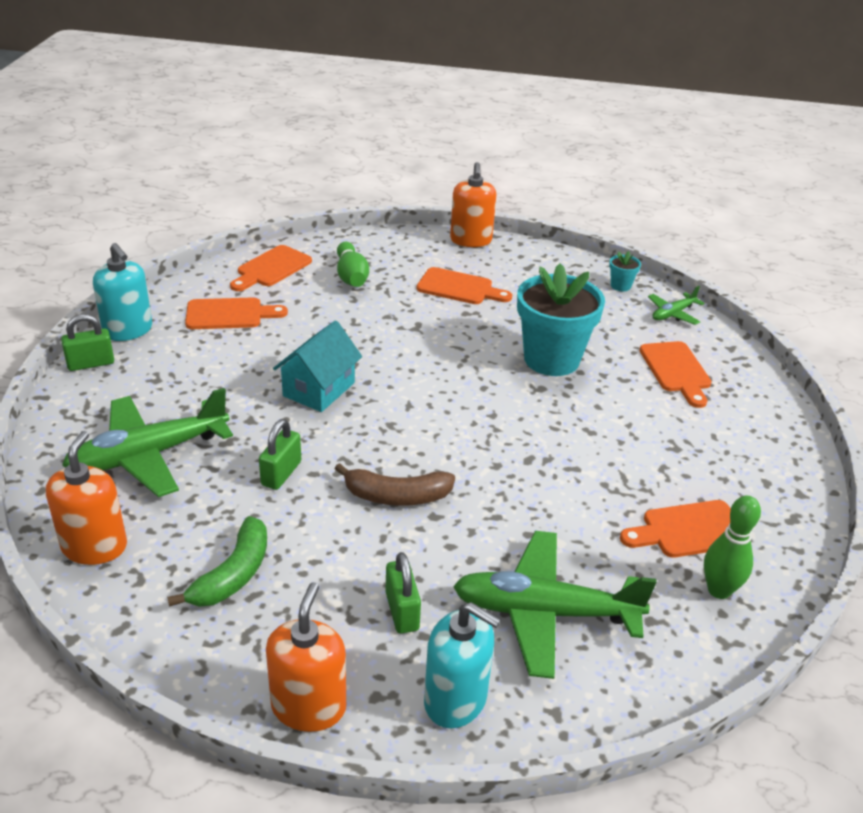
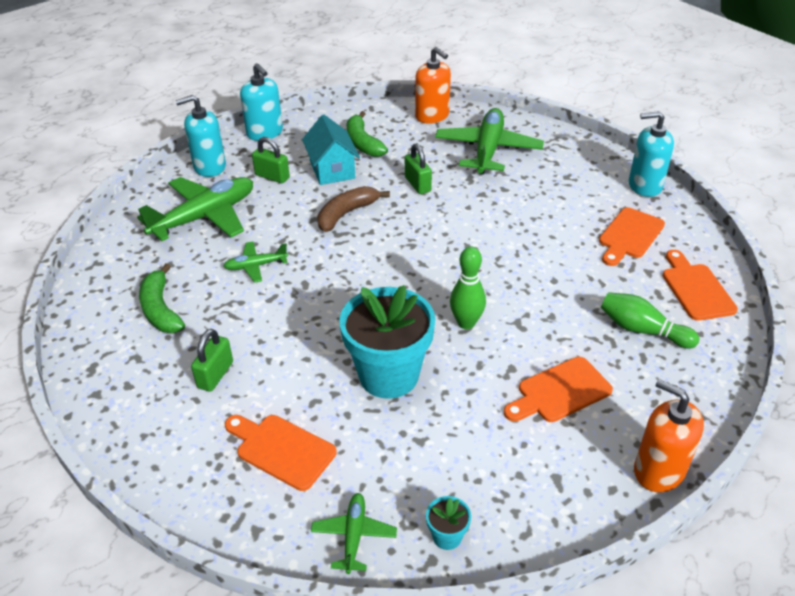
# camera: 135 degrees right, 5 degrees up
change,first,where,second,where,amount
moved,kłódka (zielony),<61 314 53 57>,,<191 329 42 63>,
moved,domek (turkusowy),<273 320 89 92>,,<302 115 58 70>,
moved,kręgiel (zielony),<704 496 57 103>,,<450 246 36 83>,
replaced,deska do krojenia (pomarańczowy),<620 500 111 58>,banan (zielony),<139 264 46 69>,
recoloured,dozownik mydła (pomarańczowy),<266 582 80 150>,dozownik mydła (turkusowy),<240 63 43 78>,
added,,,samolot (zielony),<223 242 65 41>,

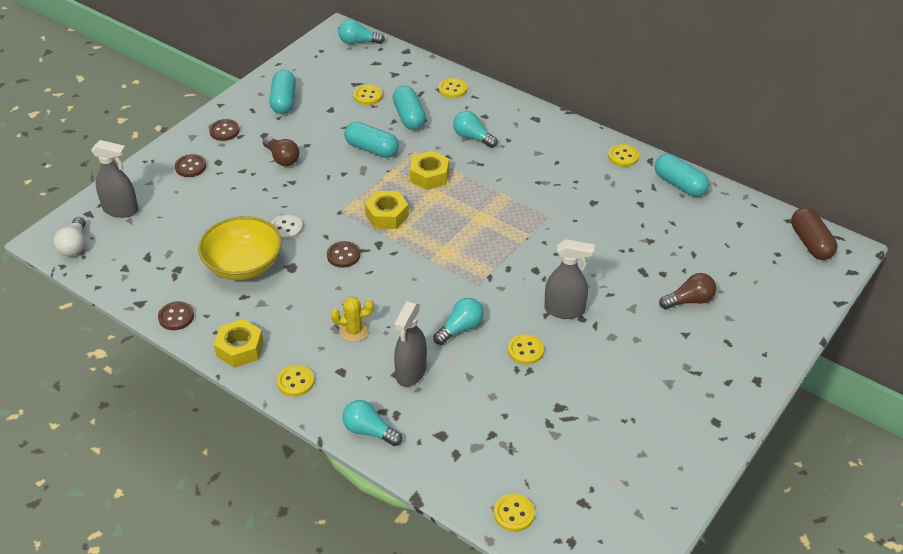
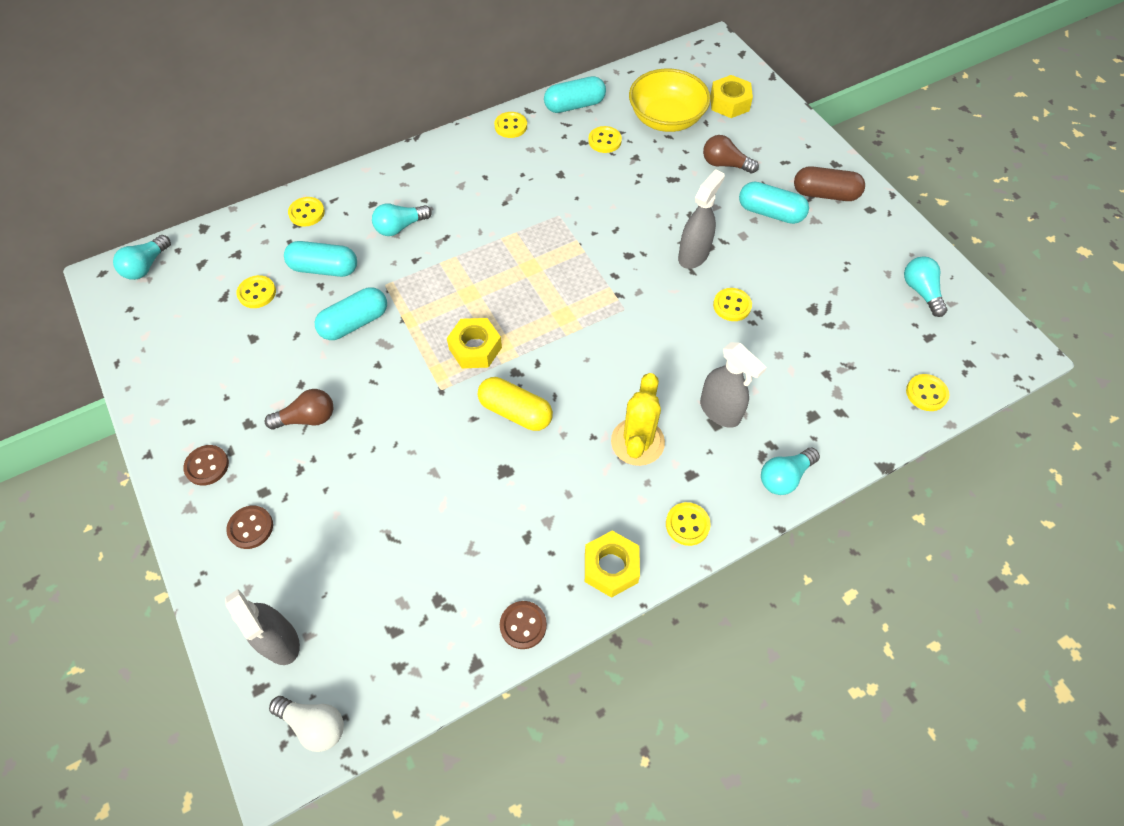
# camera: 65 degrees left, 15 degrees up
change,first,where,second,where,amount
moved,kapsułka (turkusowy),<269 70 27 44>,,<739 182 70 42>,
turned,spryskiwacz (szary),<91 140 48 78>,,<225 589 75 76>,105 degrees clockwise
moved,nakrętka (żółty),<410 151 39 39>,,<710 75 43 43>,
moved,kapsułka (brązowy),<791 207 46 53>,,<794 166 71 35>,
removed,guzik (biały),<271 215 32 25>,,,
moved,miska (żółty),<198 216 84 64>,,<629 69 82 63>,
replaced,guzik (brązowy),<327 241 33 27>,kapsułka (żółty),<478 377 75 54>,
turned,żarówka (brązowy),<659 273 57 36>,,<703 135 56 39>,75 degrees counterclockwise
resized,kaktus (żółty),<331 297 43 45>,,<611 373 54 93>,x1.56
moved,żarówka (turkusowy),<433 298 51 47>,,<904 256 43 61>,
added,,,guzik (żółty),<588 126 34 27>,

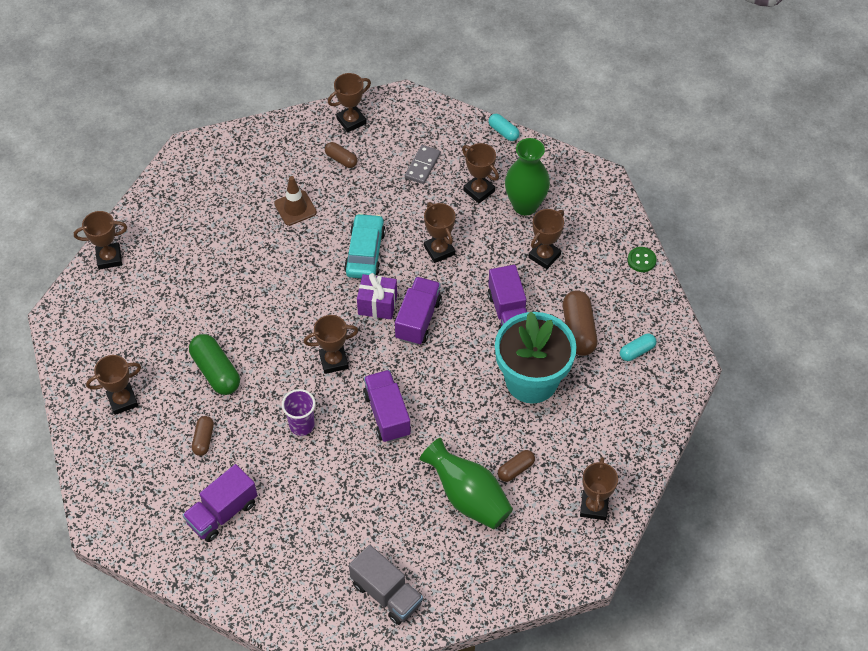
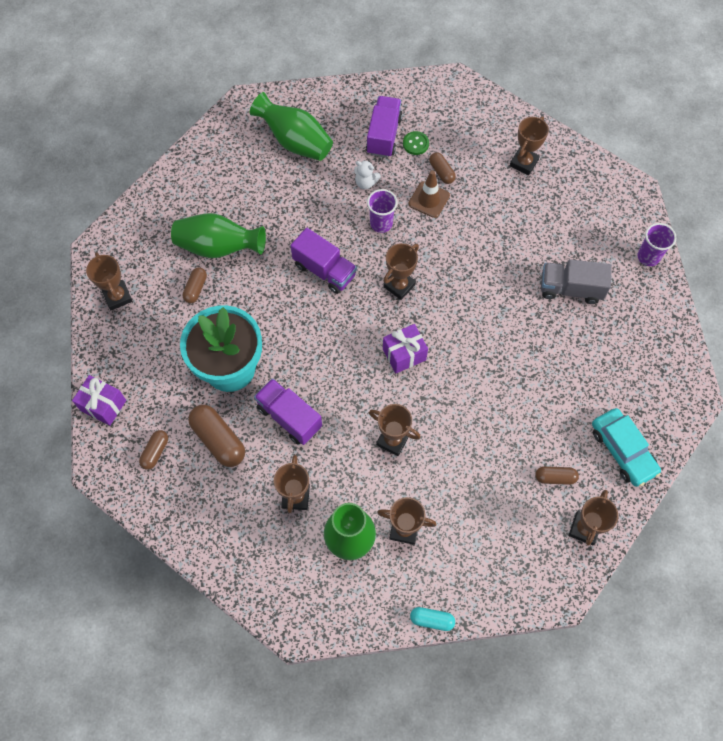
# camera: 145 degrees right, 10 degrees up
change,first,where,second,where,amount
removed,kostka domina (szary),<405 145 36 39>,,,
moved,pachołek (brązowy),<274 176 43 50>,,<408 170 42 48>,
replaced,puchar (brązowy),<74 211 53 58>,szklanka (fioletowy),<638 223 38 43>,
moved,samochód (turkusowy),<344 213 42 66>,,<592 408 69 79>,
moved,guzik (zielony),<628 247 29 25>,,<403 131 26 24>,
removed,ciężarówka (fioletowy),<395 277 47 68>,,,
removed,kapsułka (zielony),<189 334 51 61>,,,
recoloured,kapsułka (turkusowy),<620 334 36 27>,kapsułka (brązowy),<139 430 29 40>,
moved,ciężarówka (szary),<349 545 74 80>,,<541 259 71 45>,
added,,,wazon (zielony),<250 92 83 69>,
added,,,miś (biały),<354 160 27 29>,
added,,,prezent (fioletowy),<72 375 54 51>,

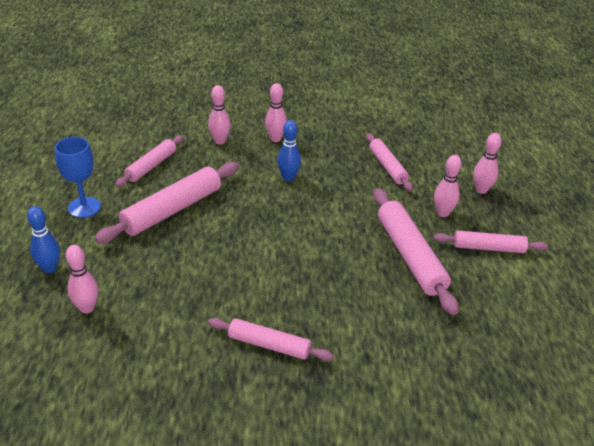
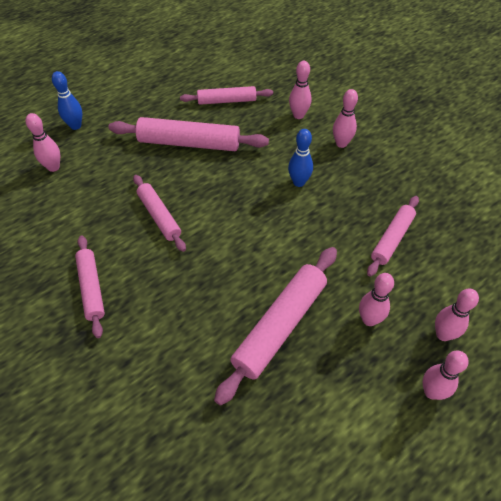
# camera: 55 degrees right, 15 degrees up
change,first,where,second,where,amount
removed,kielich (niebieski),<55 137 46 81>,,,
moved,wałek do ciasta (różowy),<434 230 114 23>,,<133 175 53 77>,
added,,,kręgiel (różowy),<423 350 46 50>,

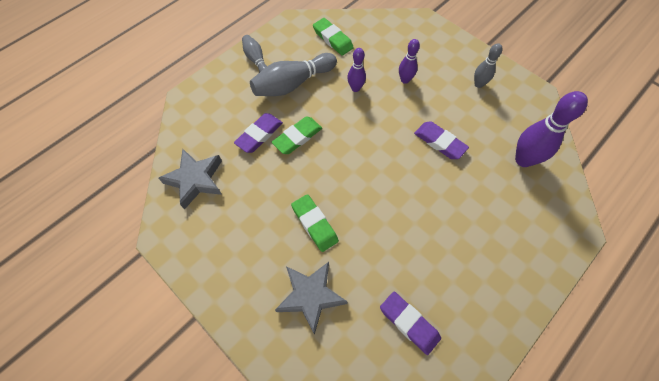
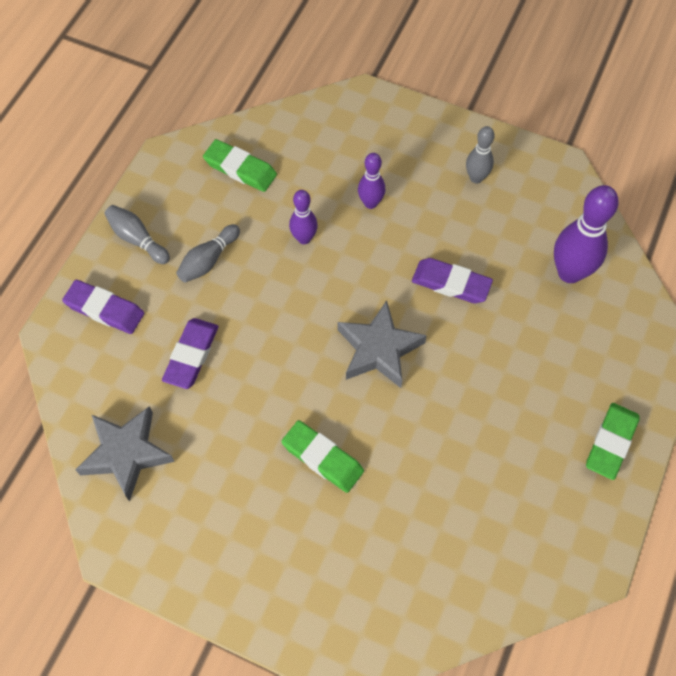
# camera: 20 degrees left, 0 degrees up
change,first,where,second,where,amount
resized,kręgiel (szary),<250 53 87 43>,,<176 224 64 59>,x0.57
moved,gumka do mazania (zielony),<271 117 51 37>,,<586 403 54 77>,
moved,gwiazda (szary),<275 262 73 73>,,<338 300 89 88>,
moved,gumka do mazania (fioletowy),<380 292 61 63>,,<62 280 82 54>,

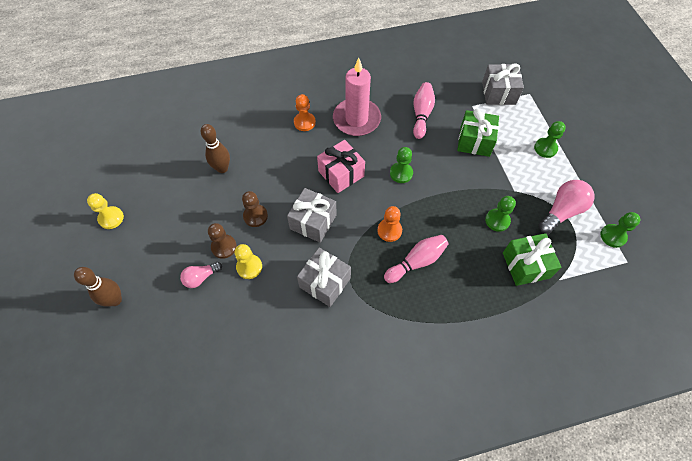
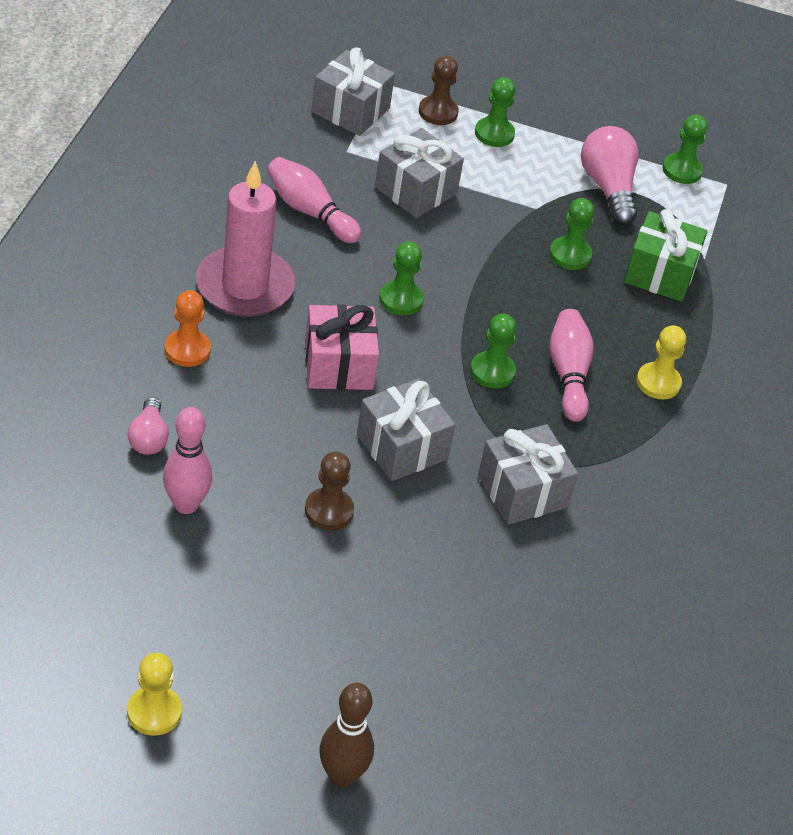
# camera: 65 degrees left, 15 degrees down
change,first,where,second,where,amount
recoloured,prezent (zielony),<457 109 42 48>,prezent (szary),<375 128 89 90>,
recoloured,kręgiel (brązowy),<201 124 29 49>,kręgiel (różowy),<163 407 49 107>,
recoloured,pionek (pomarańczowy),<378 206 24 36>,pionek (zielony),<470 314 46 74>,
moved,pionek (brązowy),<208 223 29 36>,,<419 56 40 69>,
moved,pionek (żółty),<235 244 27 35>,,<636 325 50 74>,
moved,żarówka (różowy),<180 262 42 26>,,<128 397 41 58>,

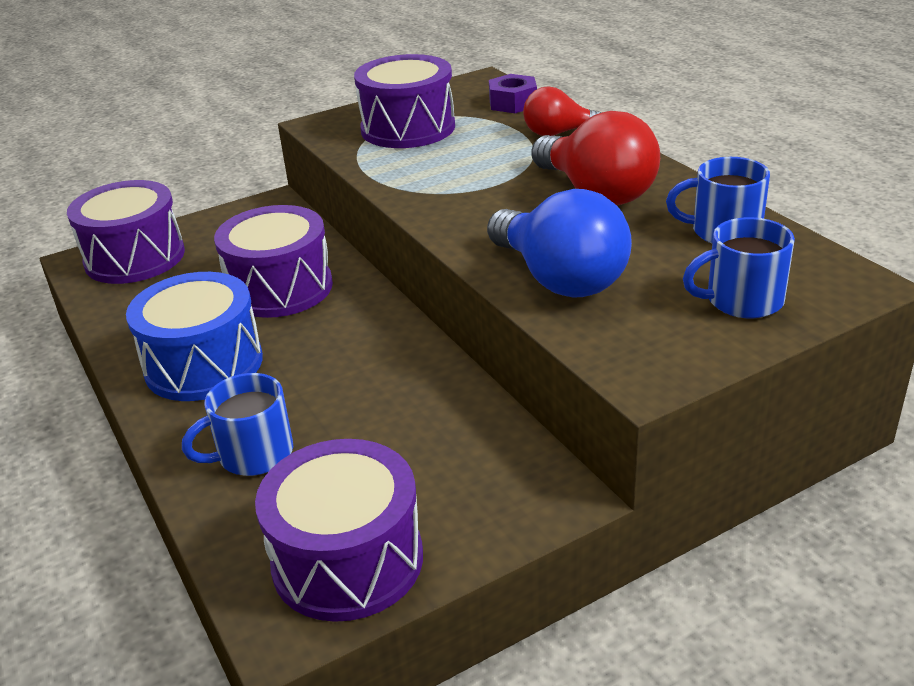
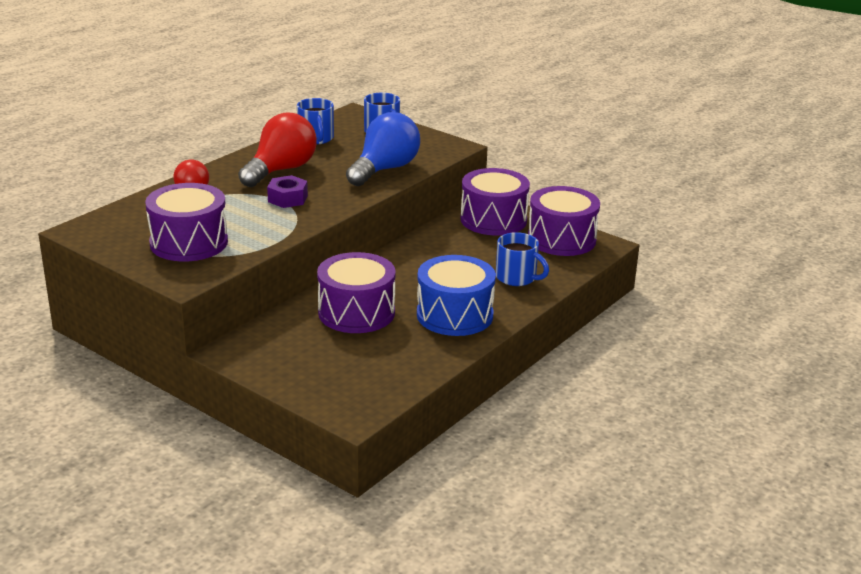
# camera: 115 degrees left, 5 degrees down
change,first,where,second,where,amount
moved,nakrętka (fioletowy),<489 74 48 39>,,<267 175 41 33>,
moved,bęben (fioletowy),<67 180 118 104>,,<460 168 70 67>,

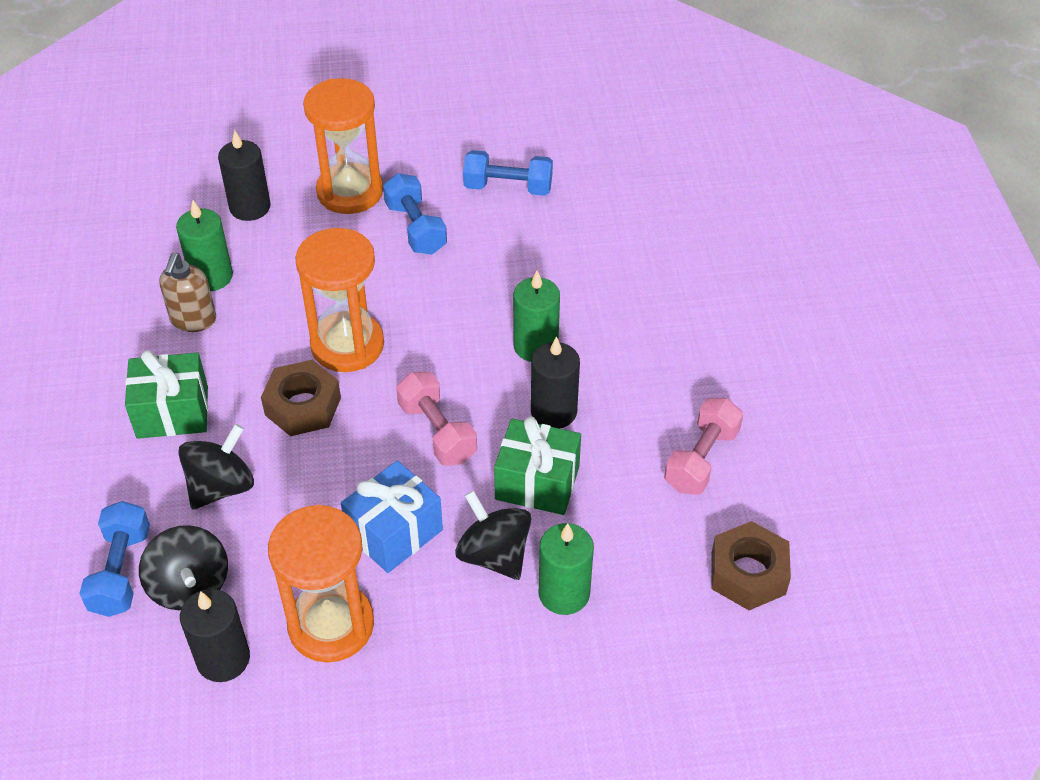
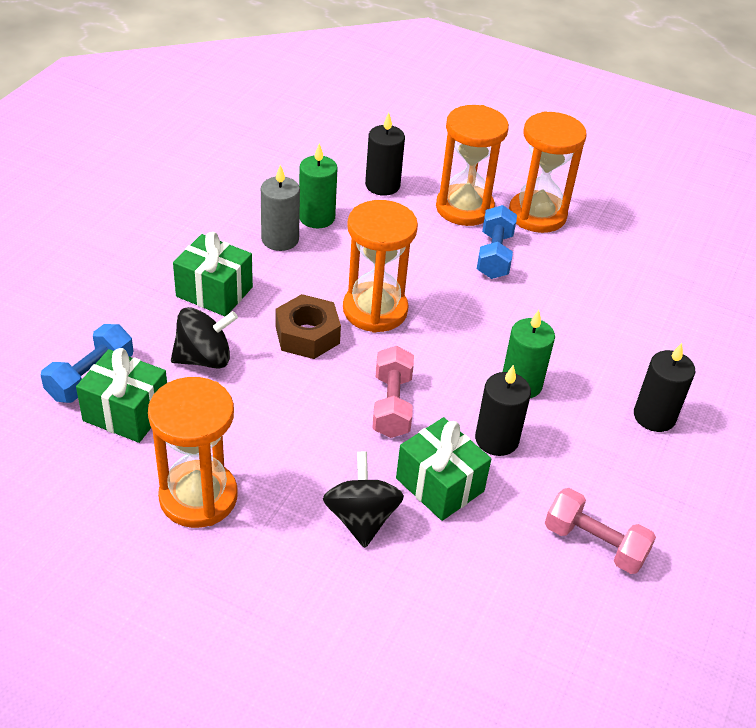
# camera: 30 degrees right, 5 degrees down
change,first,where,second,where,amount
removed,hantel (niebieski),<463 150 90 46>,,,
replaced,dozownik mydła (brązowy),<159 253 57 79>,świeca (szary),<261 165 39 86>,
turned,hantel (różowy),<664 398 79 97>,,<545 488 111 86>,60 degrees clockwise
removed,prezent (niebieski),<341 460 102 113>,,,
removed,nakrętka (brązowy),<711 521 80 89>,,,
removed,świeca (zielony),<539 523 55 92>,,,
replaced,bączek (czarny),<139 525 89 85>,prezent (zielony),<76 348 91 95>,
moved,świeca (czarny),<180 589 70 93>,,<634 343 61 89>,
added,,,klepsydra (pomarańczowy),<509 111 78 122>,

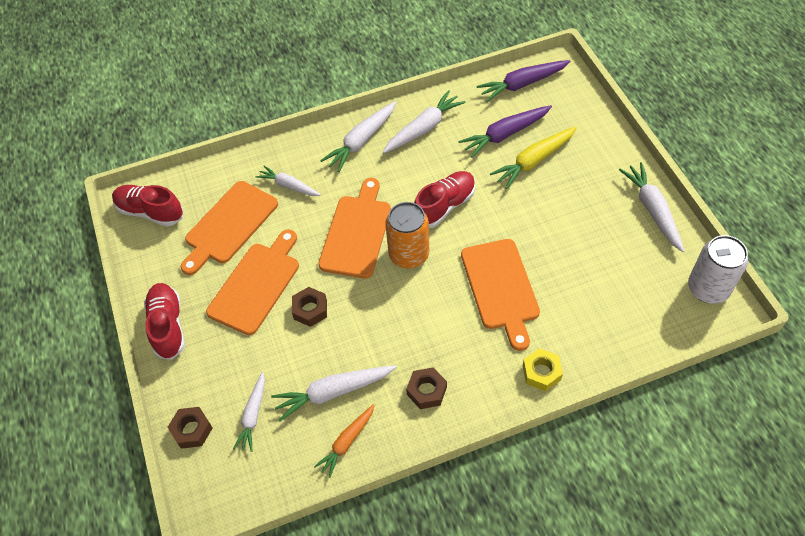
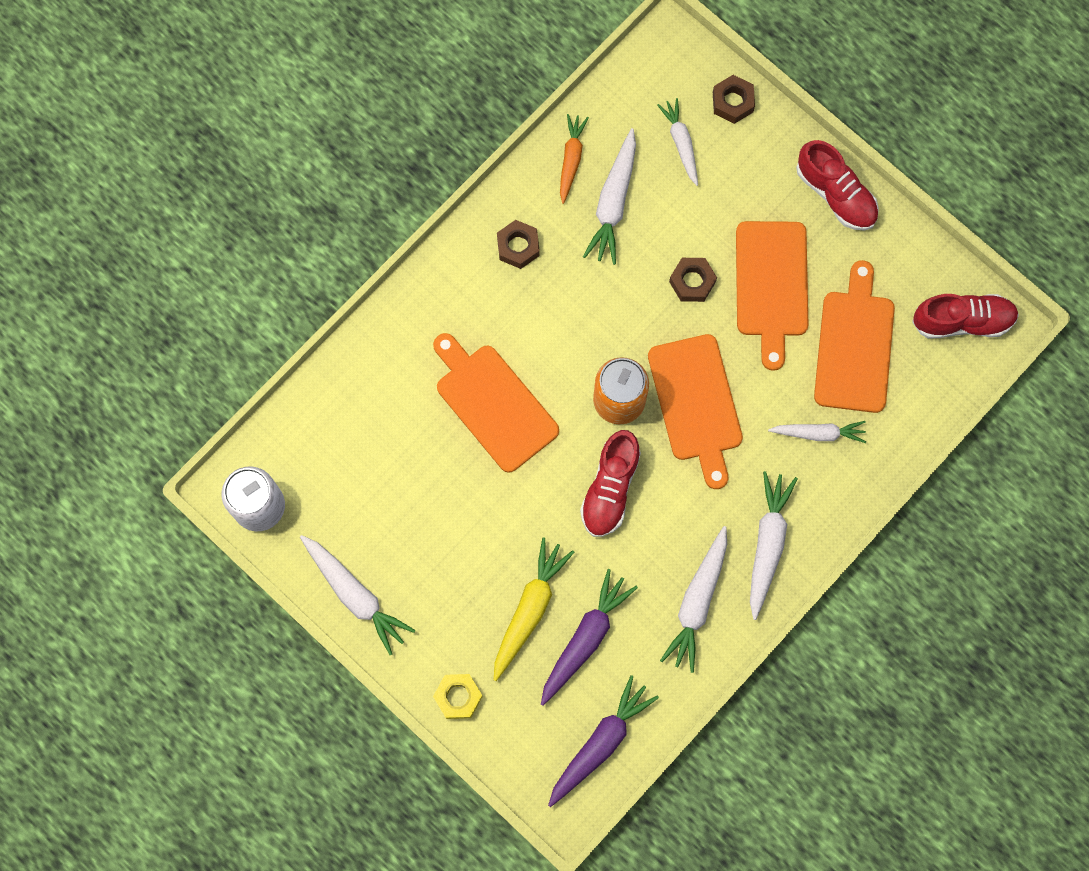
# camera: 150 degrees right, 20 degrees up
change,first,where,second,where,amount
moved,nakrętka (żółty),<523 348 40 43>,,<433 674 50 45>,
turned,marchewka (biały),<271 365 126 56>,,<583 128 53 137>,150 degrees clockwise

